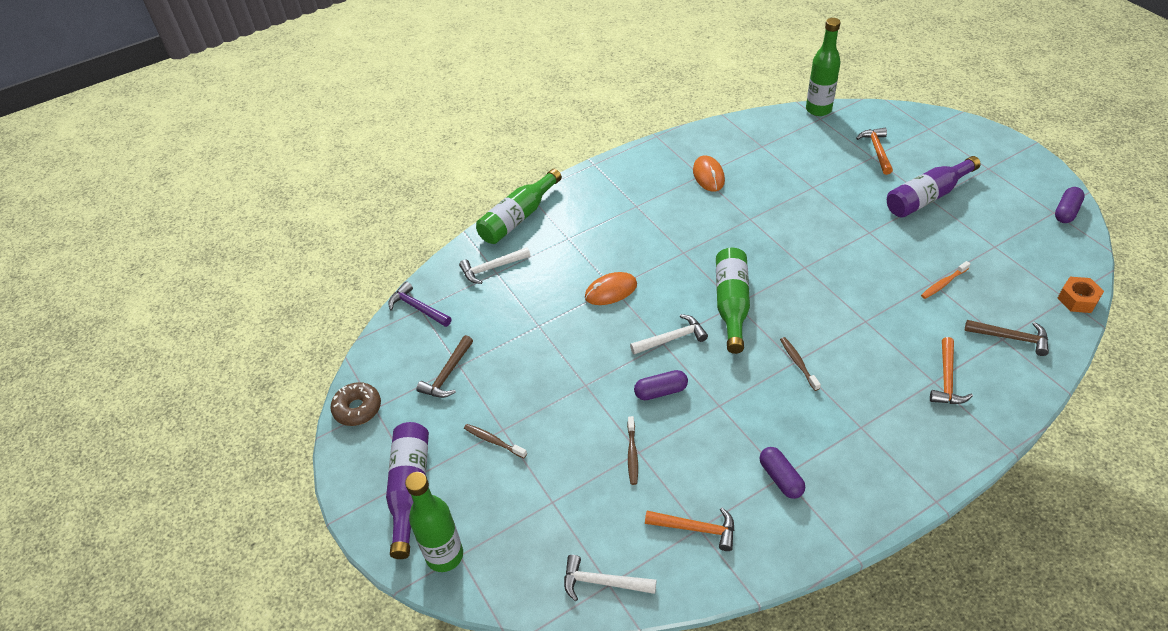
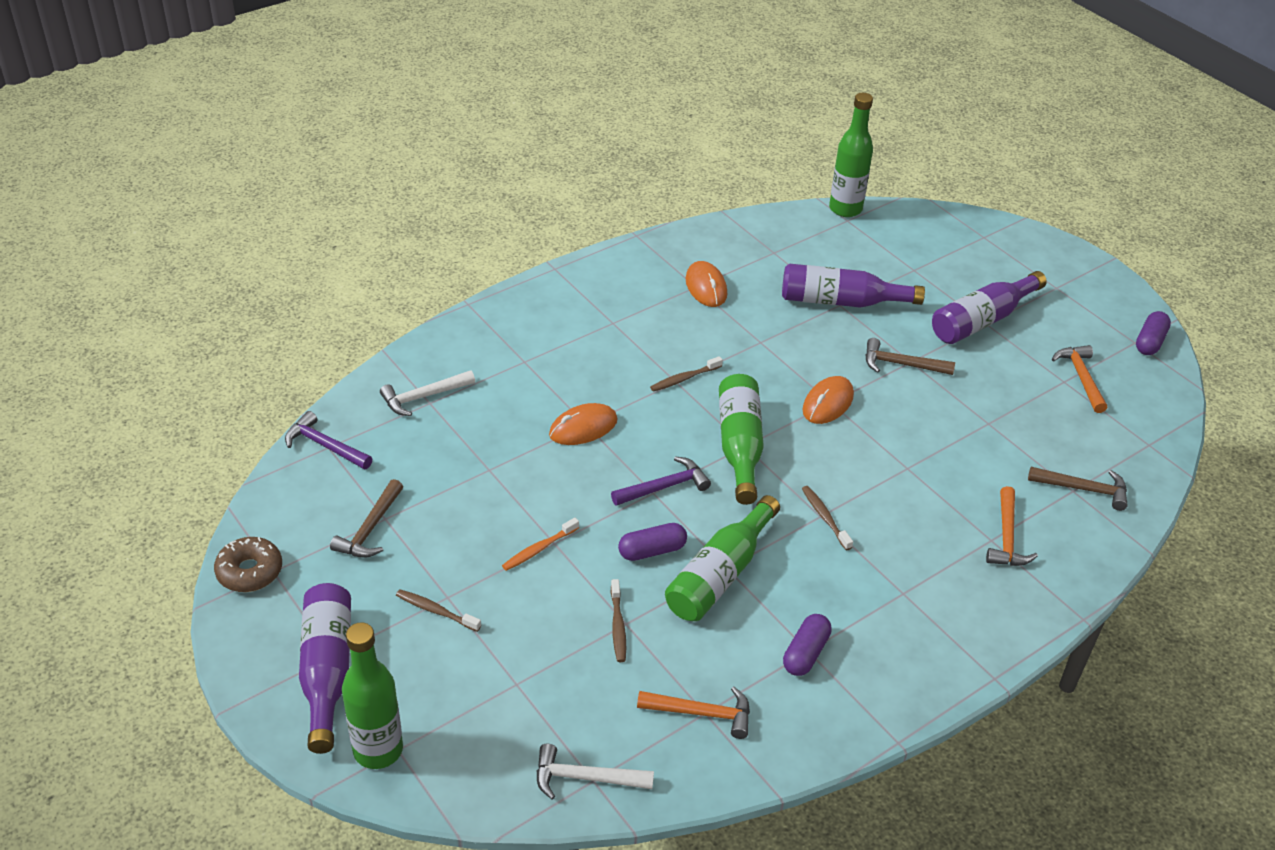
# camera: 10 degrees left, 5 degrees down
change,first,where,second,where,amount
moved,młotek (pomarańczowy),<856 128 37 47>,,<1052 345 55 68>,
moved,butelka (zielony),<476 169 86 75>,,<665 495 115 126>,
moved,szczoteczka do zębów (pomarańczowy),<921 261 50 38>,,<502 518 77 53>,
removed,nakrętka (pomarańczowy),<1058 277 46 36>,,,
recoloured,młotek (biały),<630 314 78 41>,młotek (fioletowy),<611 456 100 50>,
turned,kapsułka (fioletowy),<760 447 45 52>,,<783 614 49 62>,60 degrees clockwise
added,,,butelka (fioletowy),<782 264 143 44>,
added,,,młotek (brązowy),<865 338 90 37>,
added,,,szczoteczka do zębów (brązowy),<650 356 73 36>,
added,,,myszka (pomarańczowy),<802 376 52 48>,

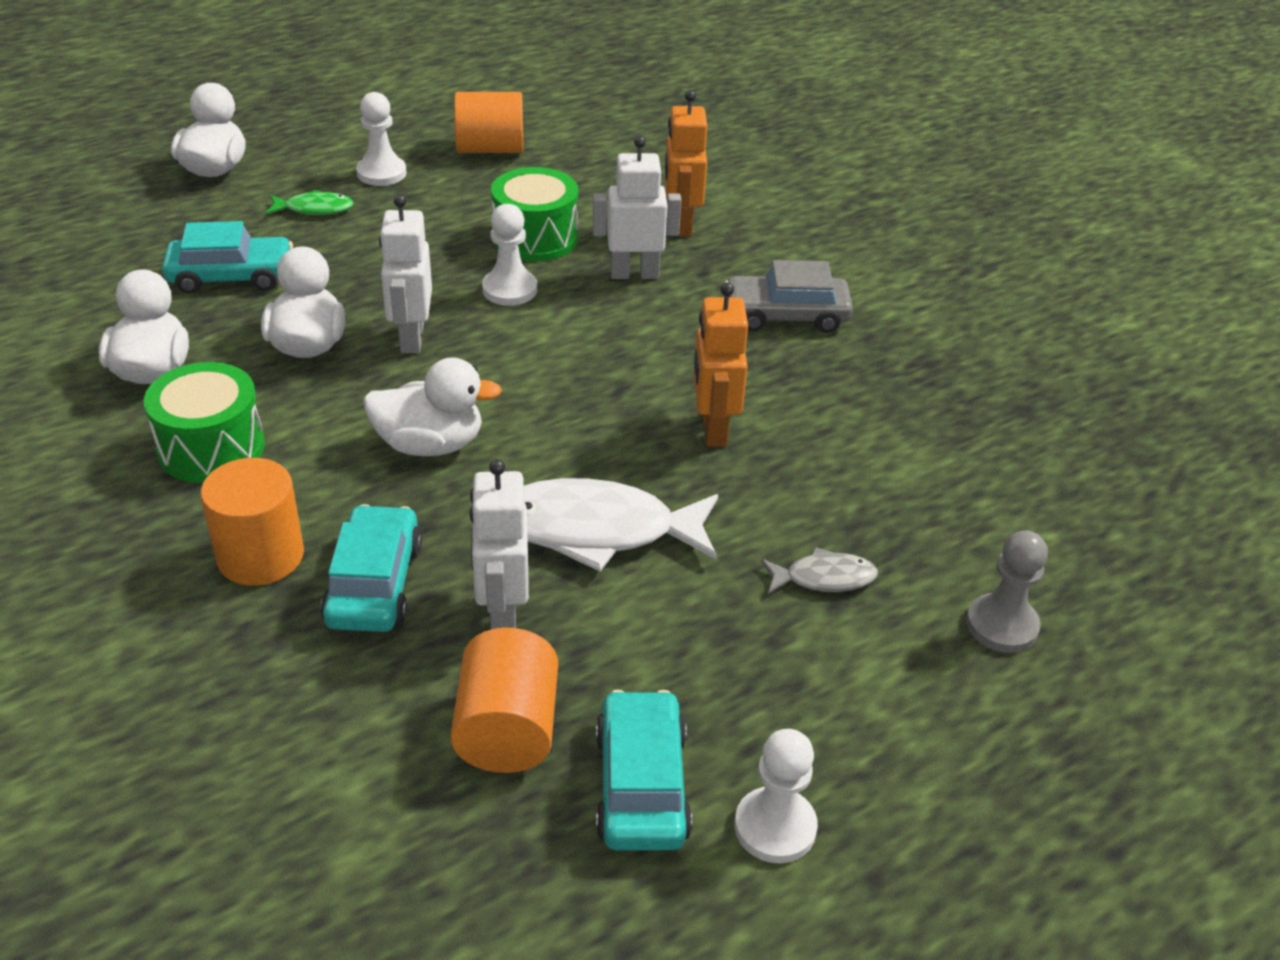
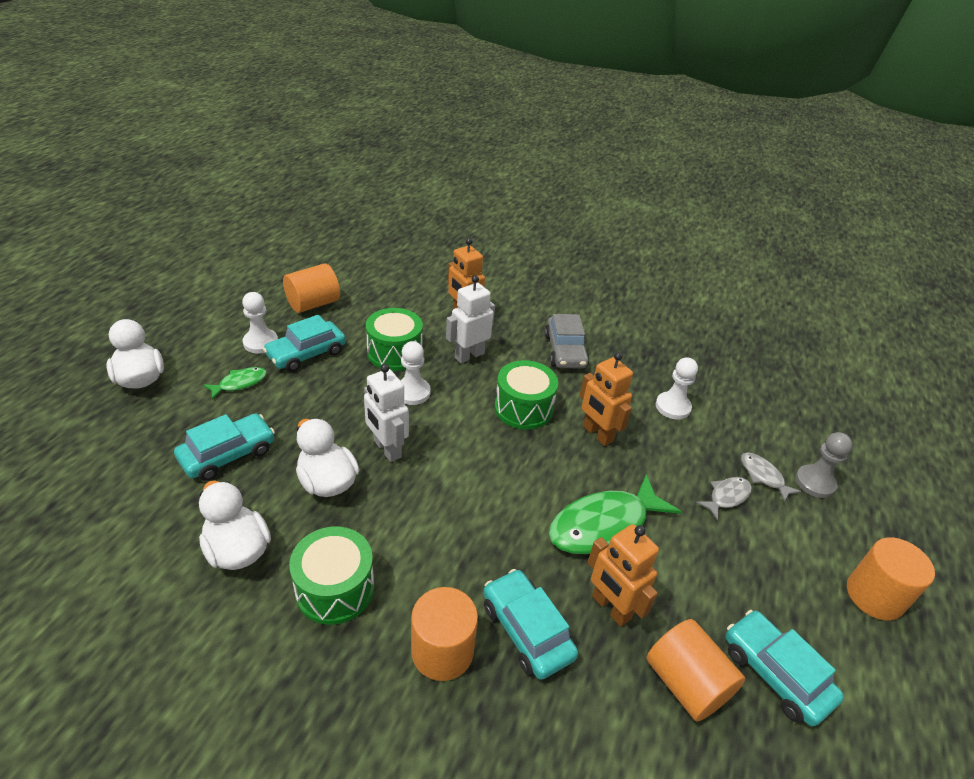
# camera: 35 degrees left, 0 degrees up
change,first,where,second,where,amount
turned,samochód (szary),<725 260 128 73>,,<544 314 45 55>,60 degrees counterclockwise
removed,kaczka (biały),<363 357 139 99>,,,
recoloured,robot (biały),<470 459 59 170>,robot (pomarańczowy),<588 524 71 103>,
recoloured,ryba (biały),<524 478 194 94>,ryba (zielony),<549 474 132 80>,
moved,pionek (biały),<735 729 83 134>,,<656 357 42 62>,
added,,,samochód (turkusowy),<263 315 83 57>,
added,,,bęben (zielony),<495 360 63 70>,
added,,,ryba (szary),<741 452 61 51>,
added,,,walec (pomarańczowy),<847 537 88 83>,

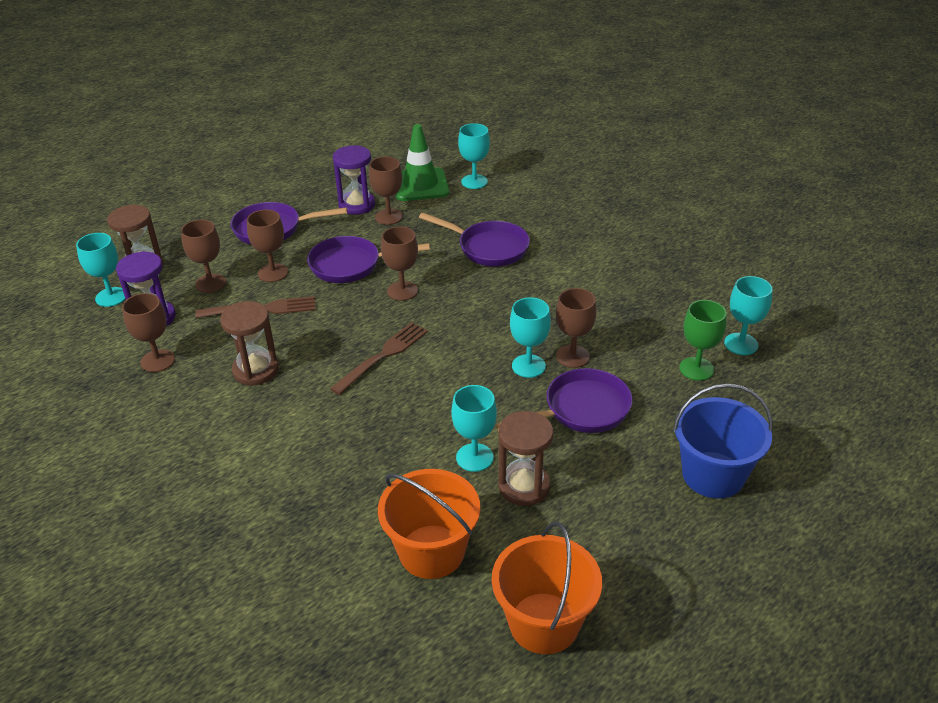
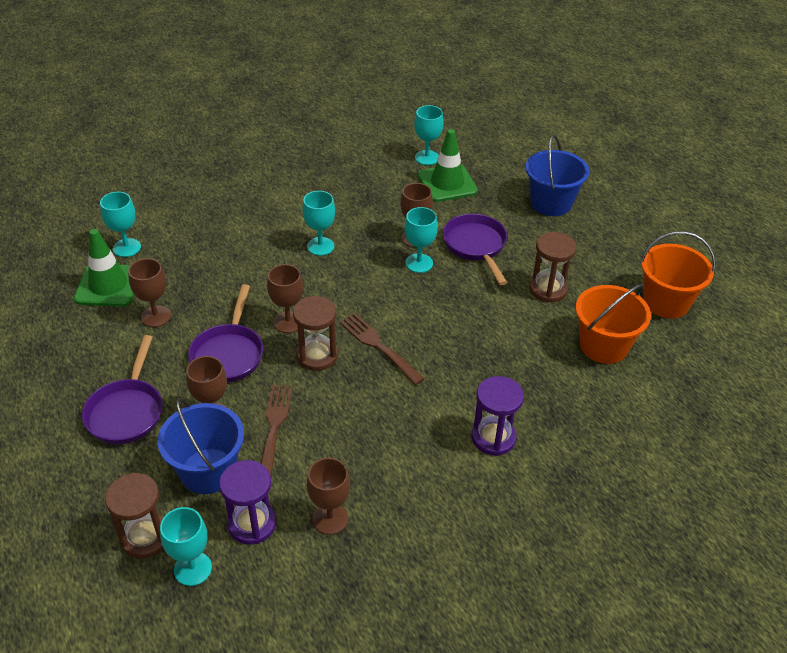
# camera: 80 degrees left, 5 degrees up
change,first,where,second,where,amount
moved,klepsydra (fioletowy),<333 145 42 70>,,<472 376 52 80>,
removed,patelnia (fioletowy),<419 213 111 54>,,,
replaced,kielich (brązowy),<181 220 45 73>,wiadro (niebieski),<157 398 87 96>,
replaced,kielich (zielony),<679 300 48 81>,pachołek (zielony),<418 129 60 73>,
moved,klepsydra (brązowy),<220 301 59 85>,,<293 296 45 75>,
moved,kielich (turkusowy),<451 385 46 87>,,<302 191 33 65>,

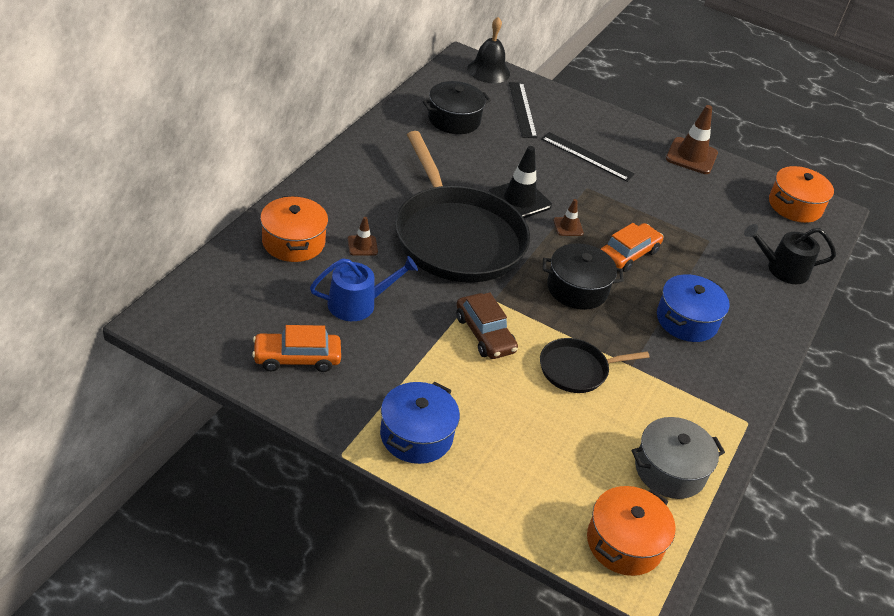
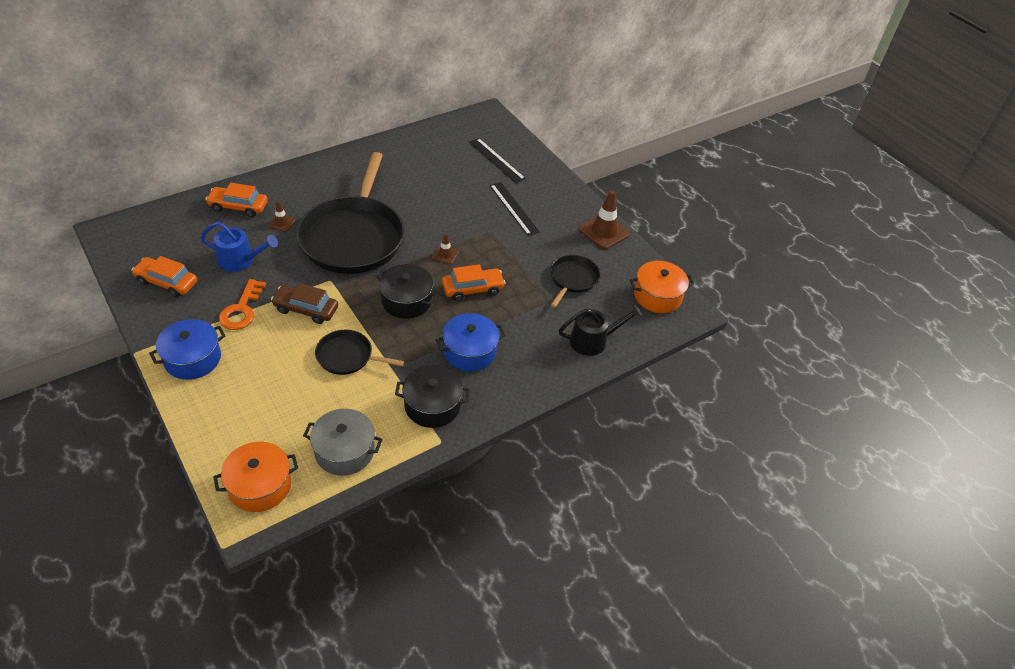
# camera: 30 degrees right, 5 degrees up
change,first,where,second,where,amount
removed,dzwonek (czarny),<467 17 43 66>,,,
moved,garnek (czarny),<423 81 68 53>,,<395 365 75 63>,
turned,linijka (czarny),<509 82 28 56>,,<469 138 57 45>,60 degrees counterclockwise
removed,pachołek (czarny),<489 146 63 72>,,,
replaced,garnek (pomarańczowy),<260 196 68 66>,samochód (pomarańczowy),<205 183 63 34>,
turned,konewka (czarny),<744 224 92 60>,,<559 304 83 52>,135 degrees clockwise
turned,samochód (brązowy),<456 292 62 67>,,<271 283 67 41>,105 degrees clockwise
added,,,patelnia (czarny),<550 255 50 52>,
added,,,klucz (pomarańczowy),<219 279 47 51>,

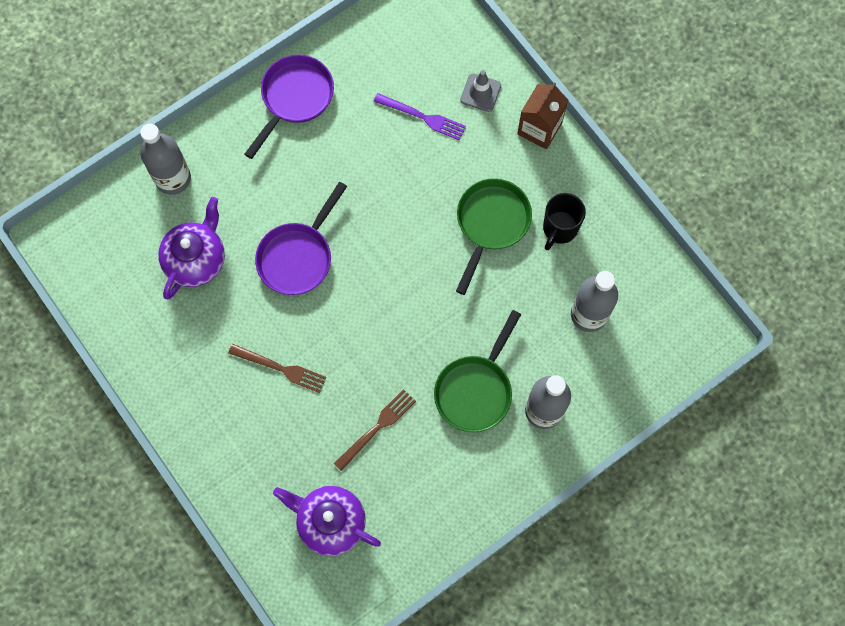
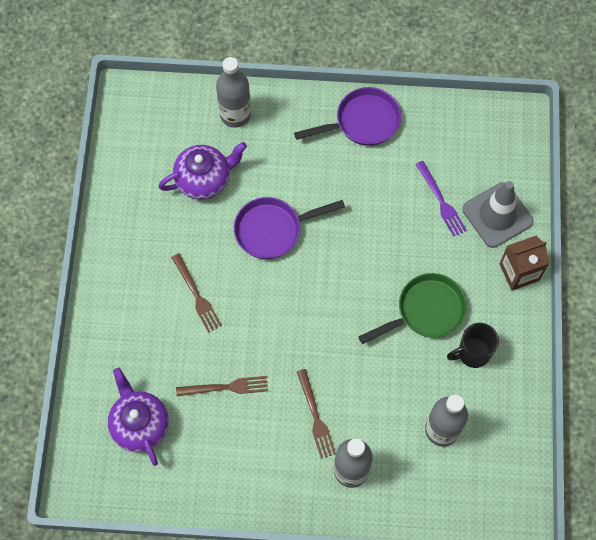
# camera: 40 degrees right, 5 degrees down
change,first,where,second,where,amount
resized,pachołek (szary),<460 70 41 42>,,<462 181 71 67>,x1.77
replaced,patelnia (zielony),<434 310 87 122>,widelec (brązowy),<297 369 39 90>,

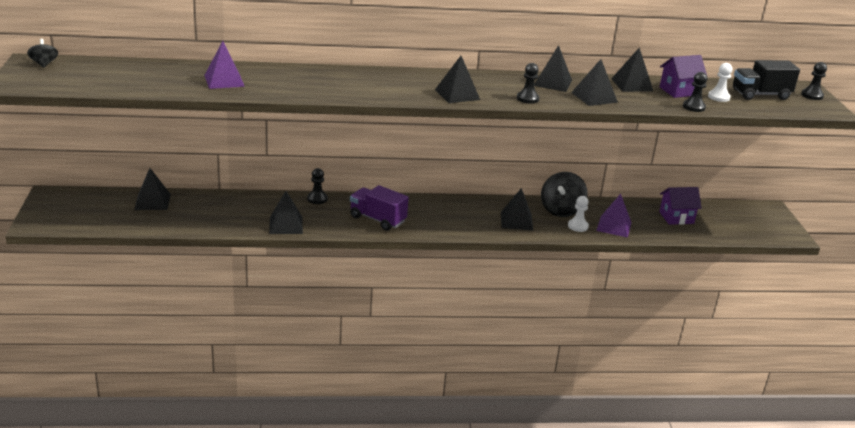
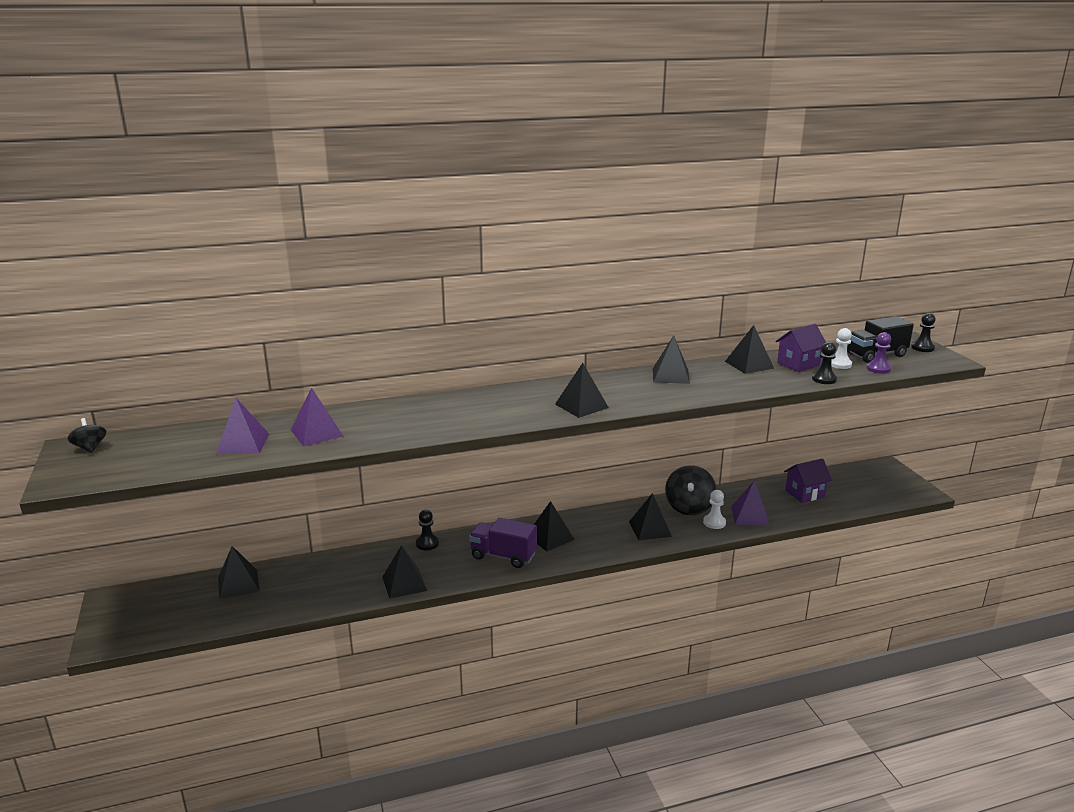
# camera: 10 degrees left, 5 degrees down
change,first,where,second,where,amount
moved,piramida (czarny),<571 59 47 47>,,<534 501 41 51>,
removed,pionek (czarny),<517 63 22 41>,,,
added,,,pionek (fioletowy),<866 332 25 42>,
added,,,piramida (fioletowy),<216 398 53 56>,

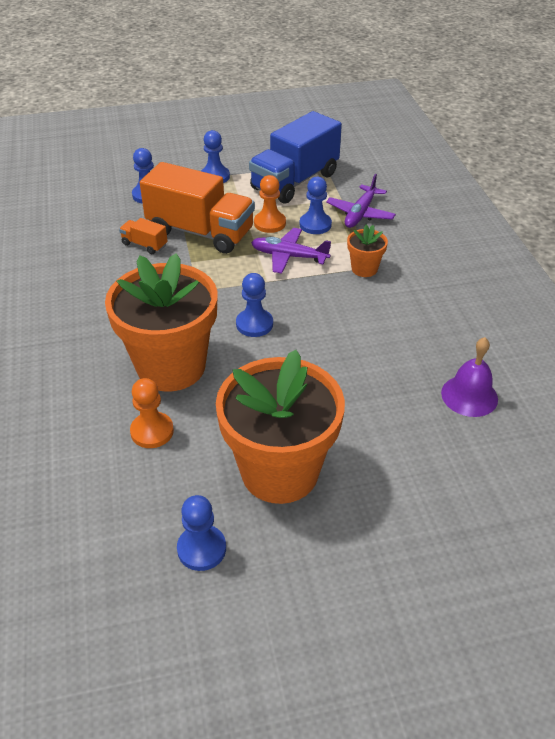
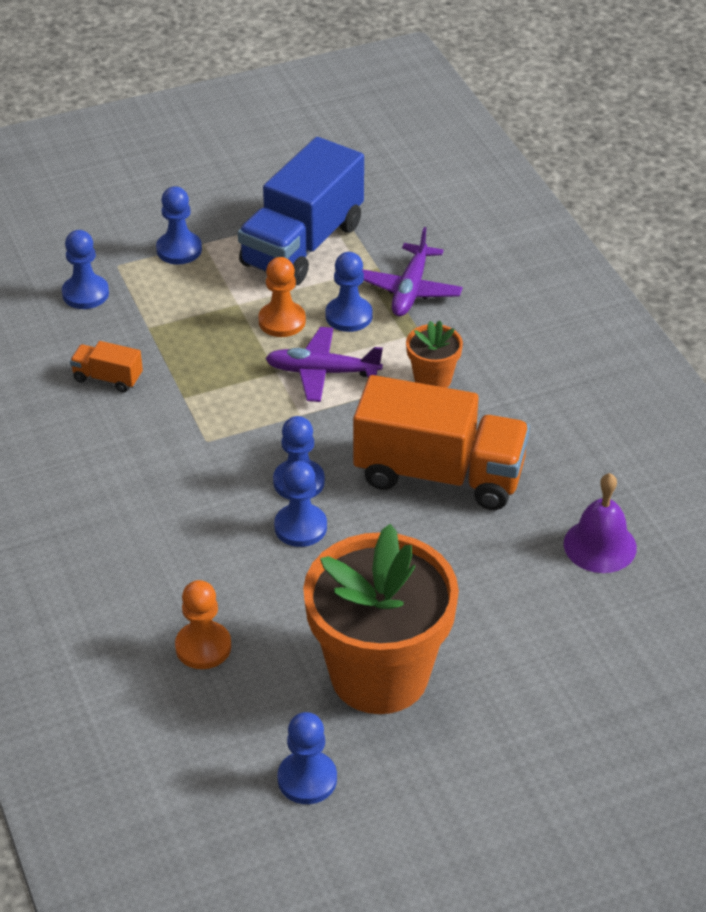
# camera: 10 degrees left, 0 degrees up
change,first,where,second,where,amount
moved,ciężarówka (pomarańczowy),<140 162 115 92>,,<353 375 177 135>,
removed,doniczka (pomarańczowy),<105 253 113 139>,,,
added,,,pionek (niebieski),<274 461 53 86>,

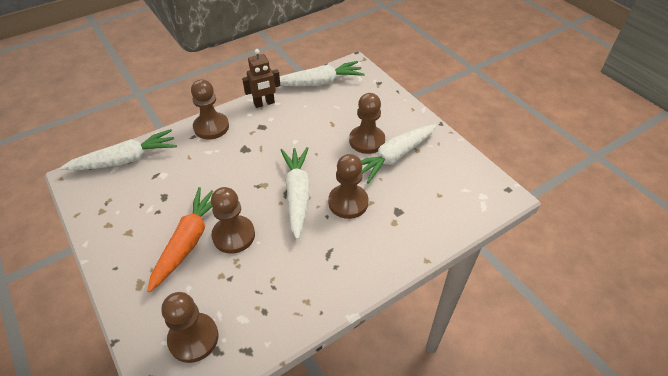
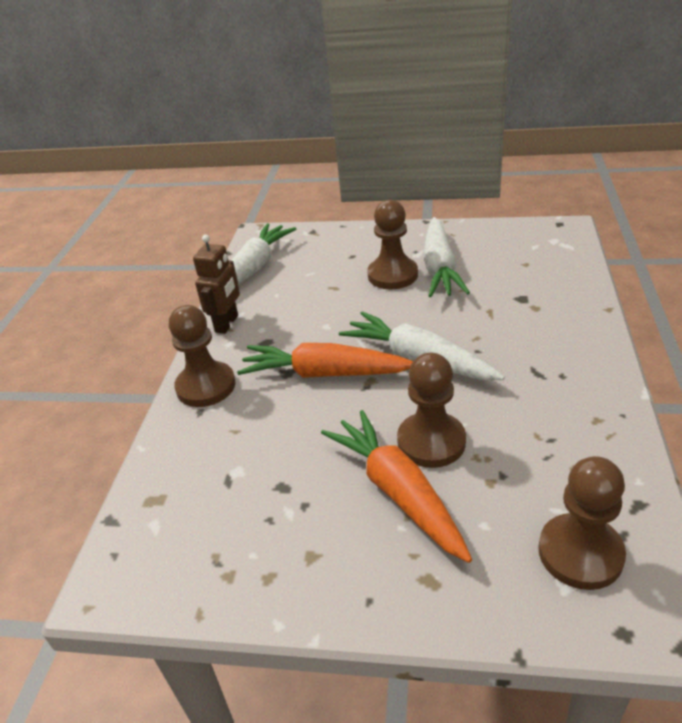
# camera: 45 degrees left, 10 degrees down
change,first,where,second,where,amount
removed,marchewka (biały),<60 129 117 41>,,,
removed,pionek (brązowy),<328 154 41 65>,,,
added,,,marchewka (pomarańczowy),<237 343 176 35>,

